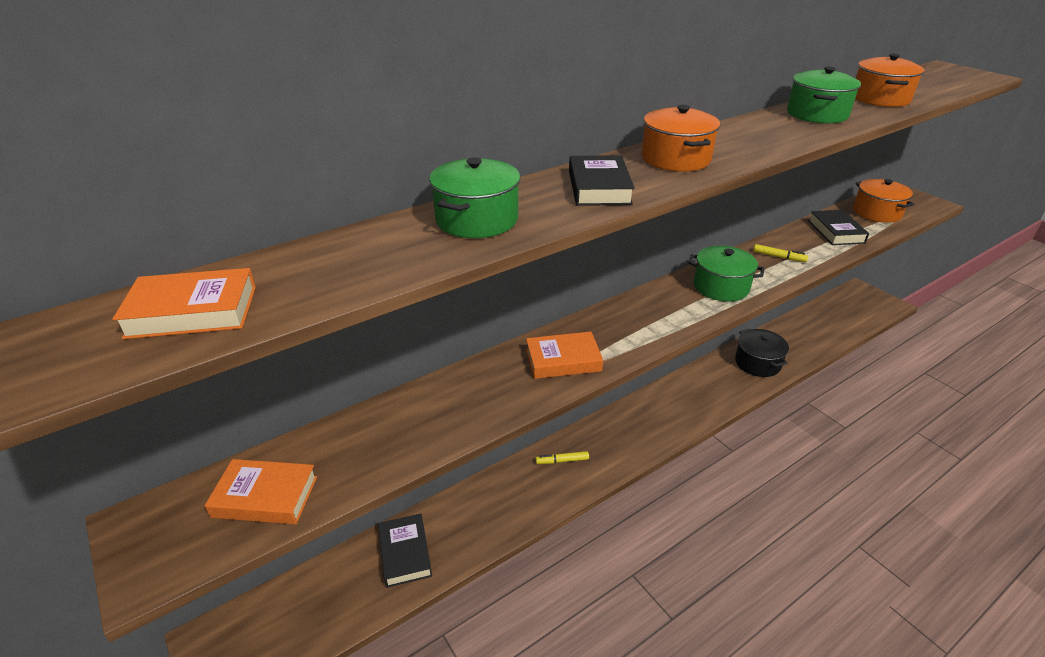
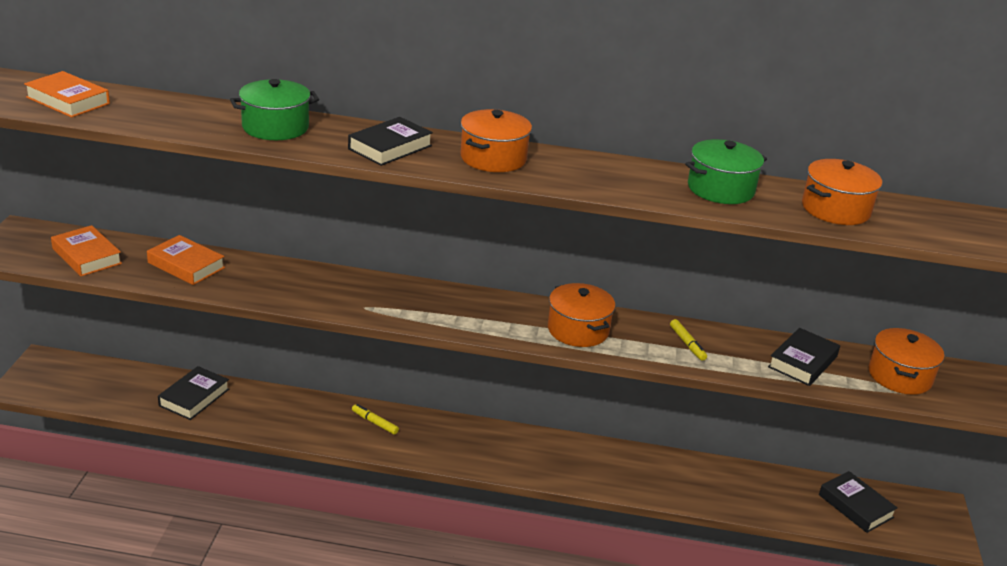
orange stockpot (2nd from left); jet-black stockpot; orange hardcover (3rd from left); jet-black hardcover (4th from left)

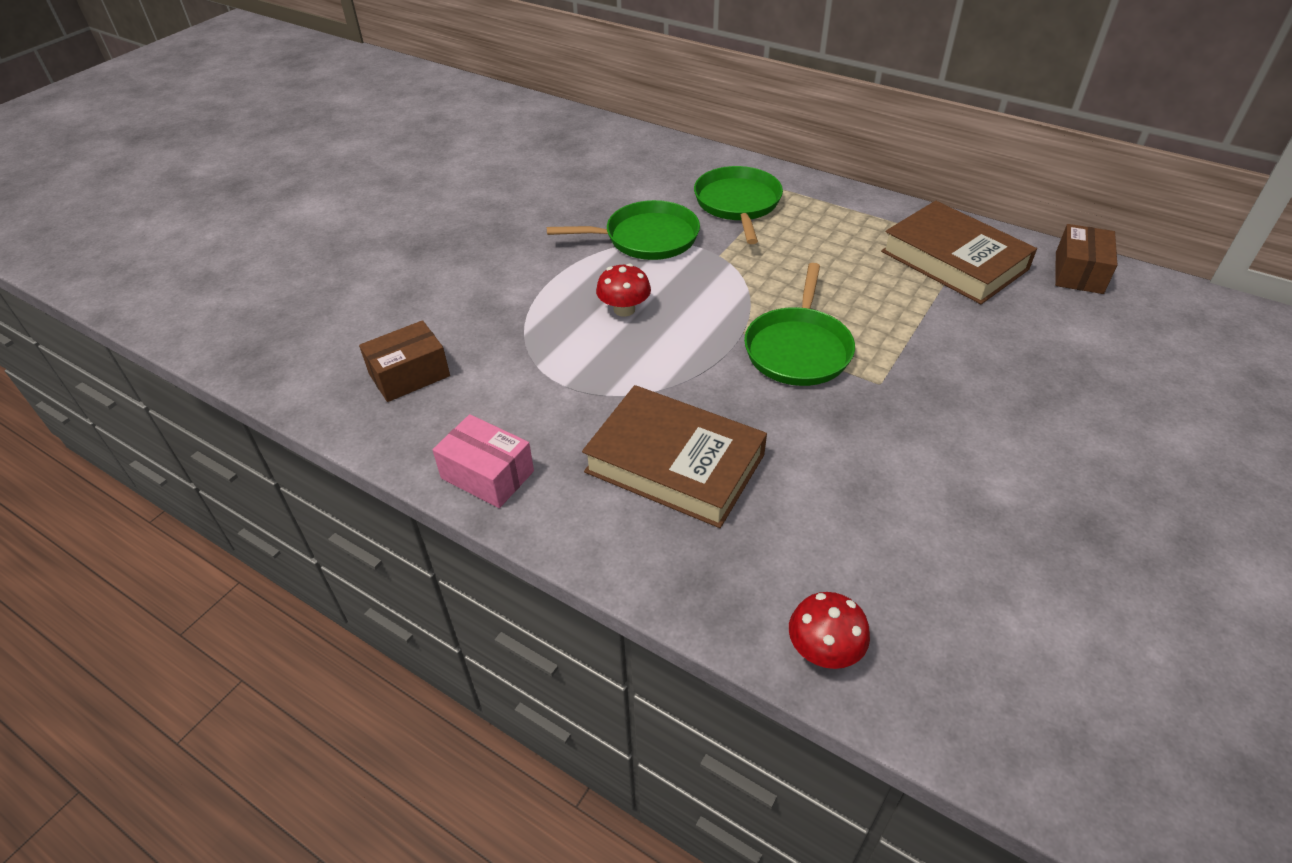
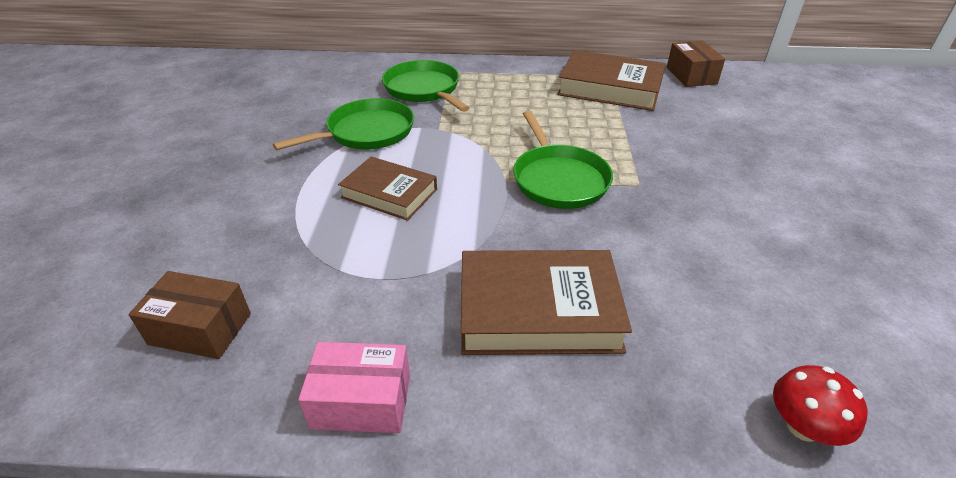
russet hardcover (1st from left); russet package (1st from left)

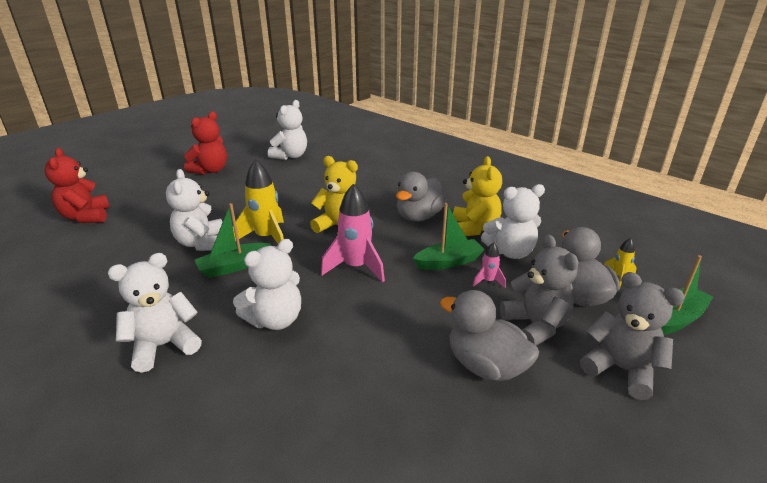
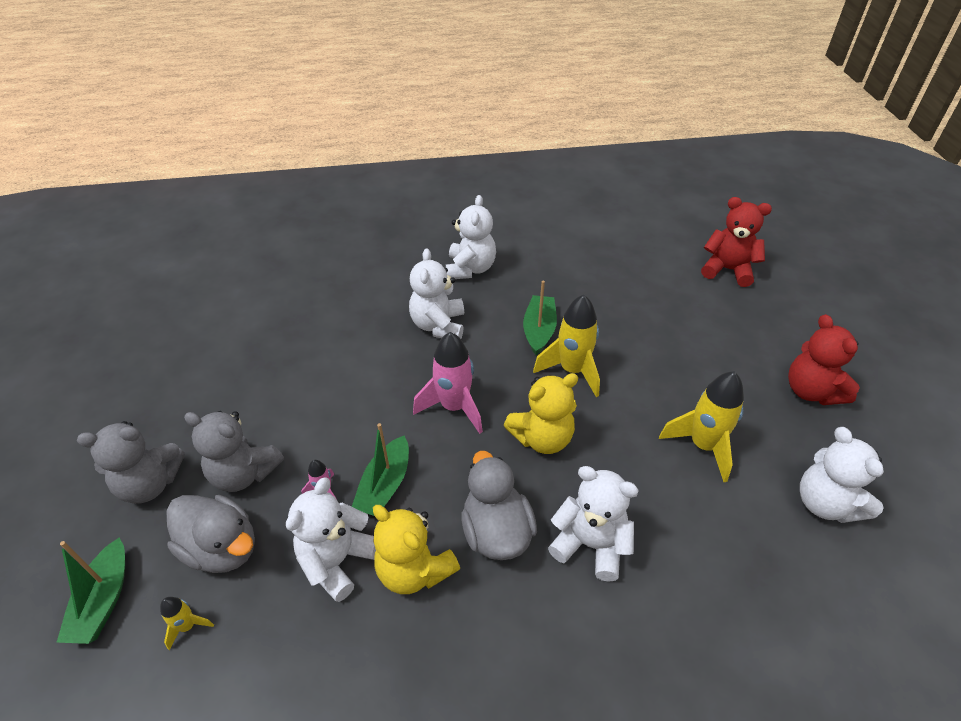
white teddy bear (4th from left); gray rubber duck (2nd from left in the first image); bright yellow toy rocket (3rd from left)

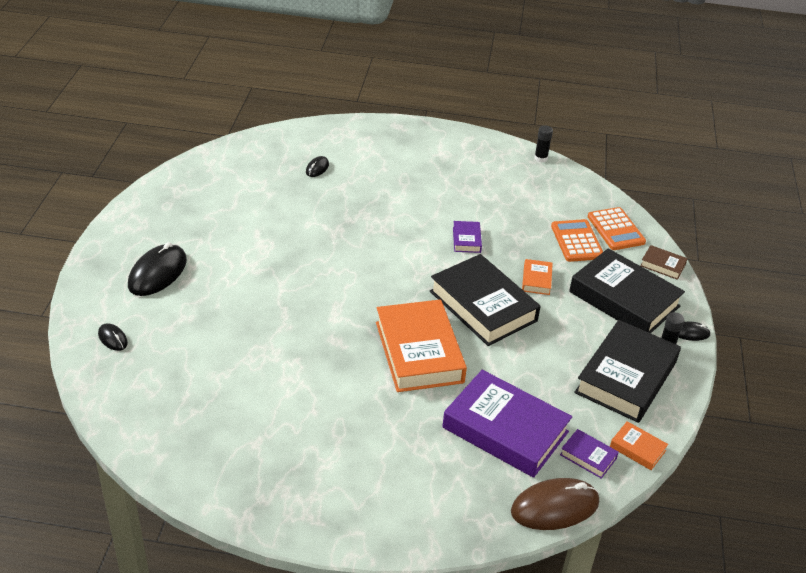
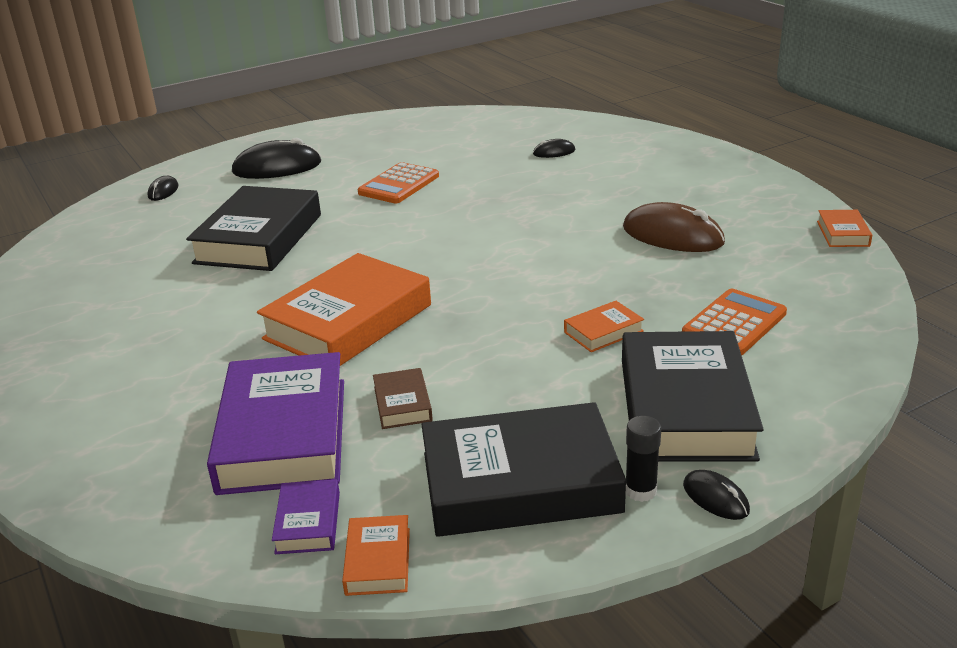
orange hardcover (4th from left); orange calculator (1st from left); violet hardcover (1st from left in the first image); russet hardcover; jet-black hardcover (1st from left); russet mouse

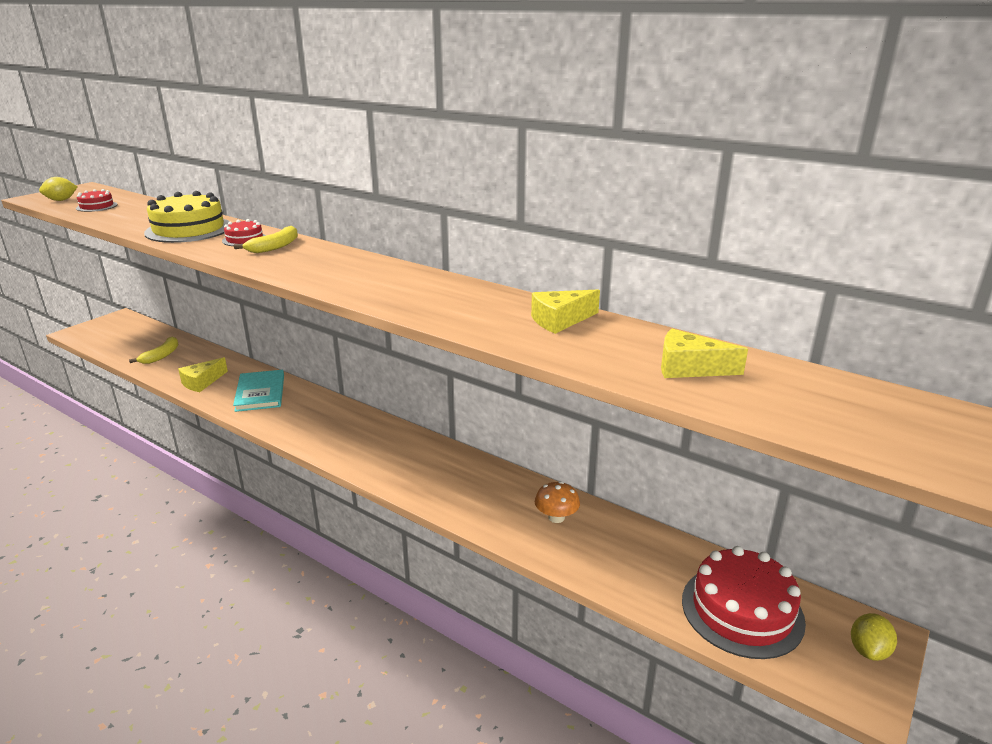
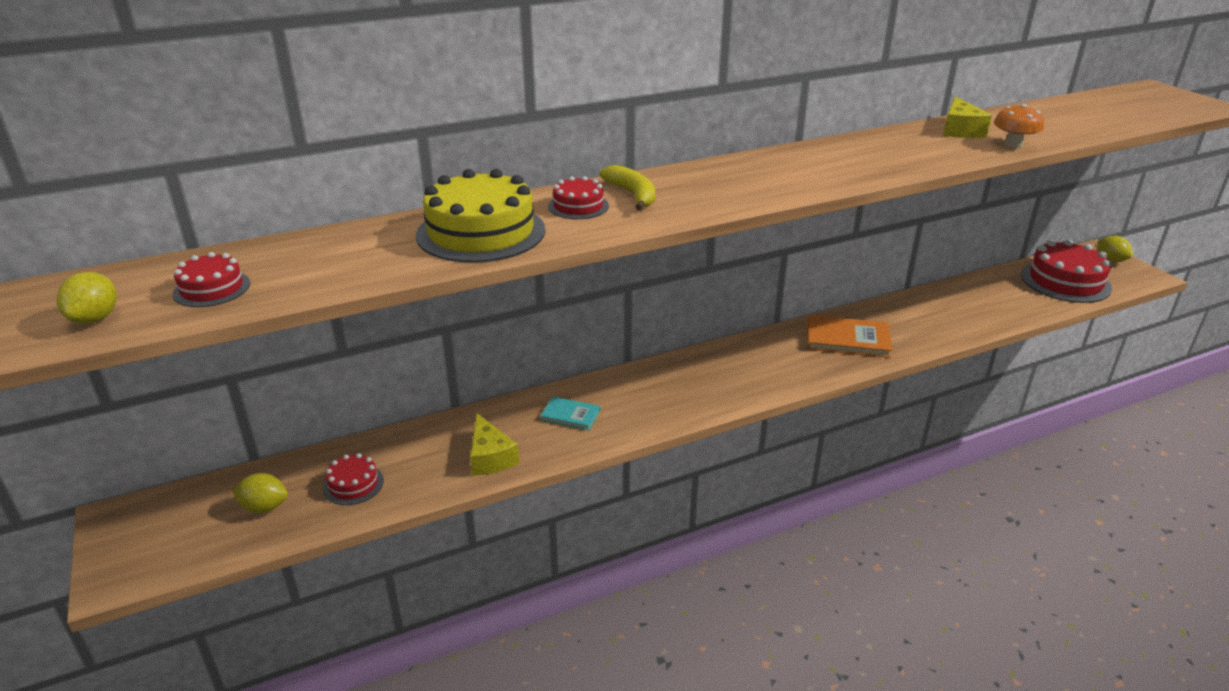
bright yellow piece of cheese (3rd from left in the first image); scarlet layer cake (2nd from left); teal hardcover; orange mushroom; orange hardcover; bright yellow citrus fruit (2nd from left)

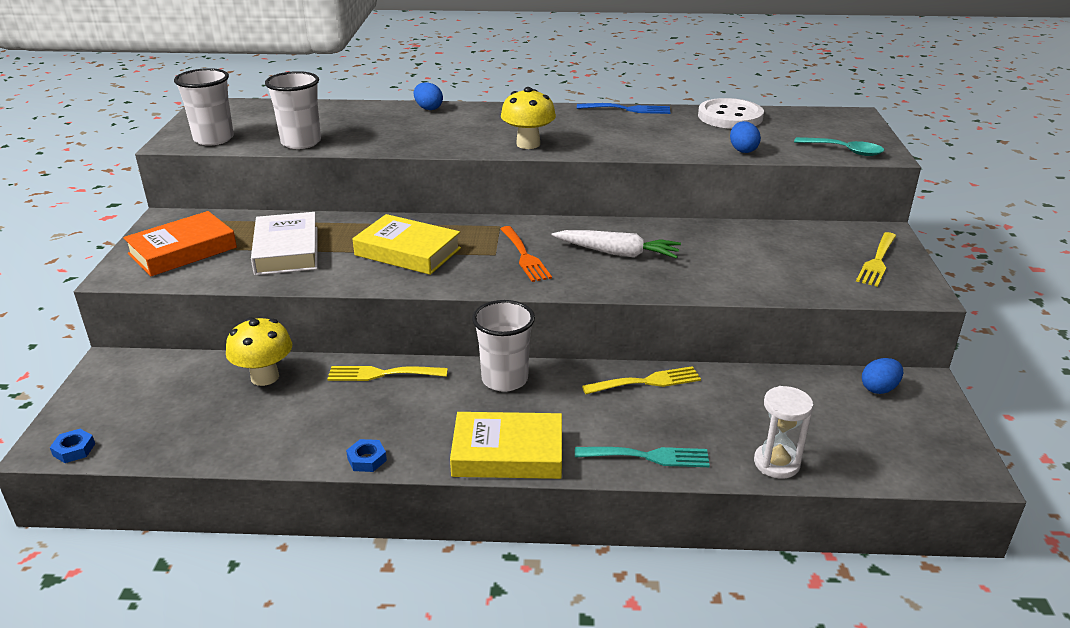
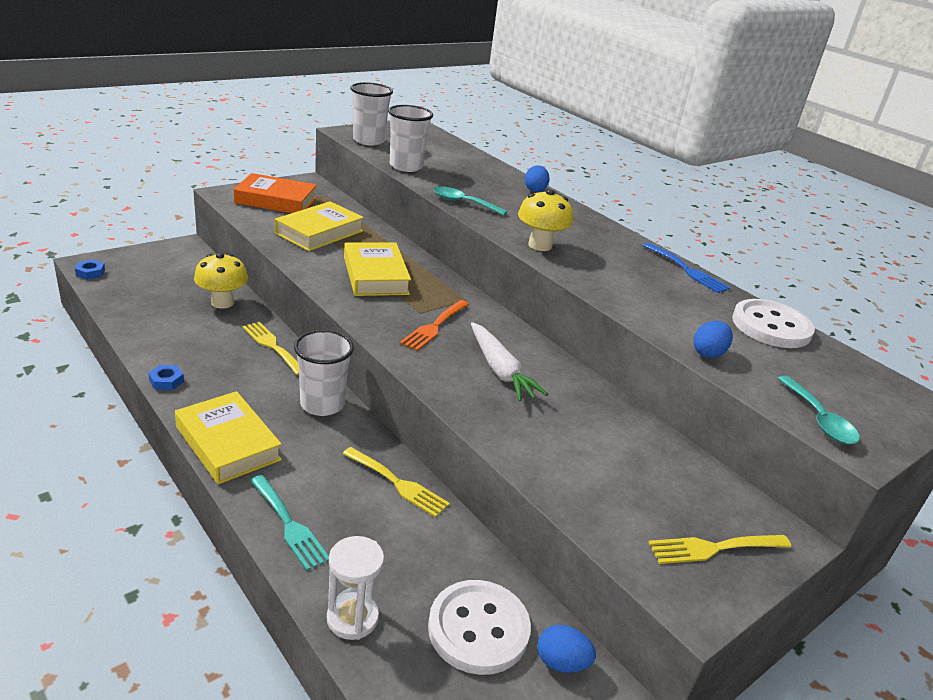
bright yellow hardcover (2nd from left); teal spoon (1st from left); white shirt button (1st from left)

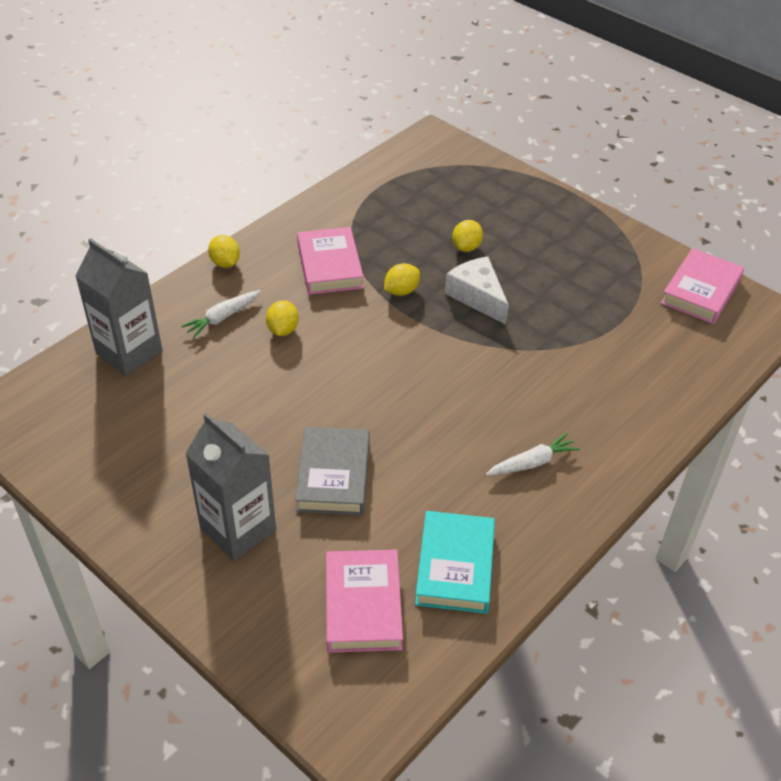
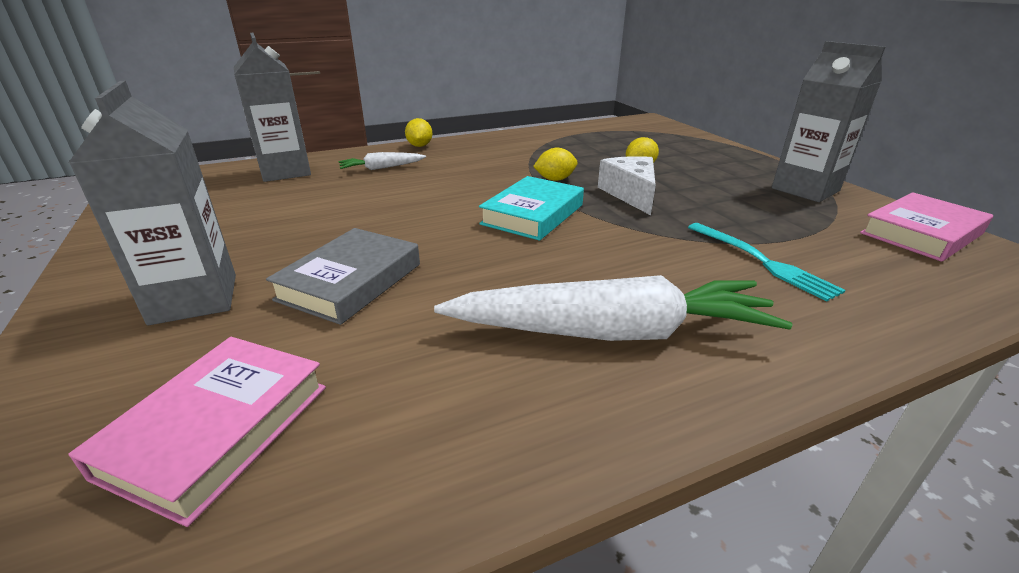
rosy hardcover (1st from left in the first image); bright yellow citrus fruit (2nd from left in the first image); white root vegetable (2nd from left); teal hardcover; gray carton (3rd from left); teal fork

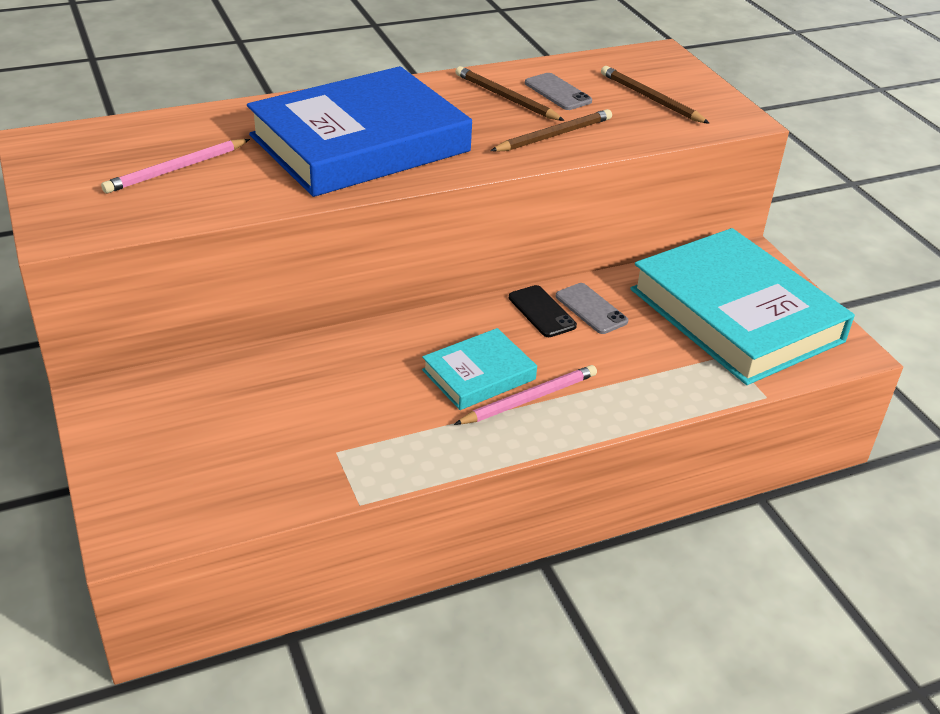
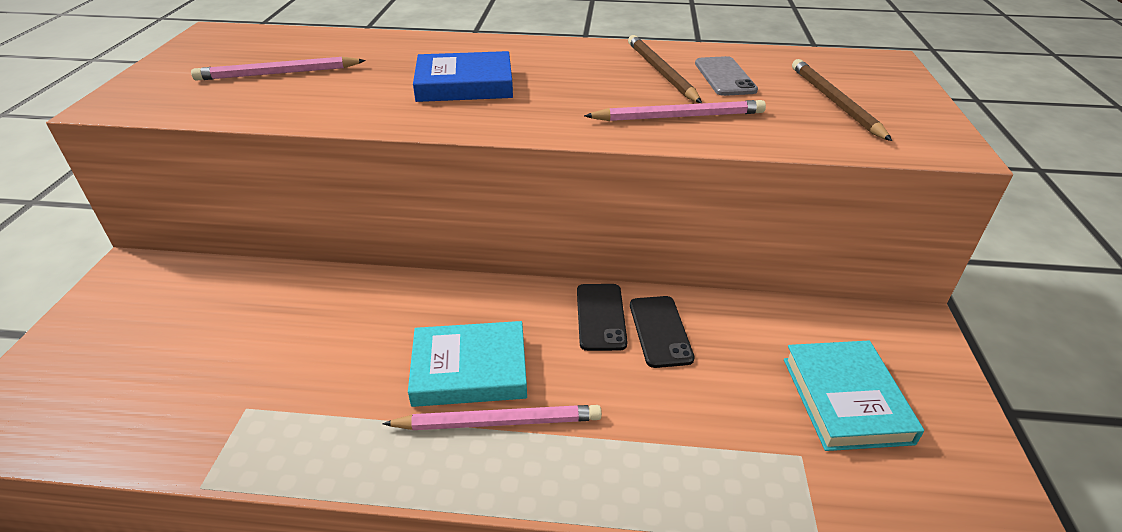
blue hardcover; rosy wooden pencil (3rd from left); teal hardcover (2nd from left); jet-black mobile phone (2nd from left)

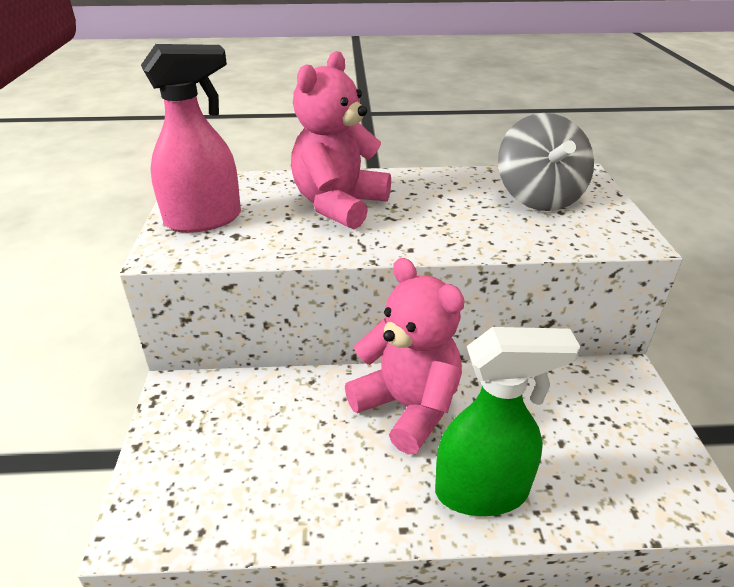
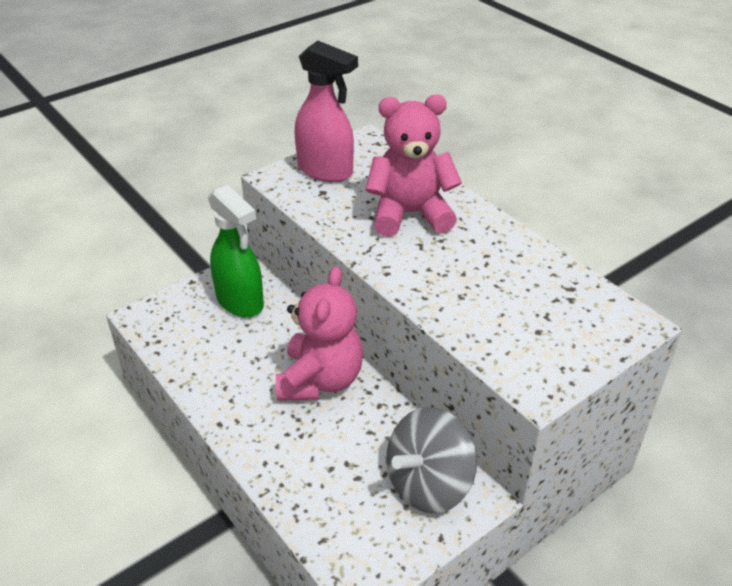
gray toy top; leaf-green spray bottle

